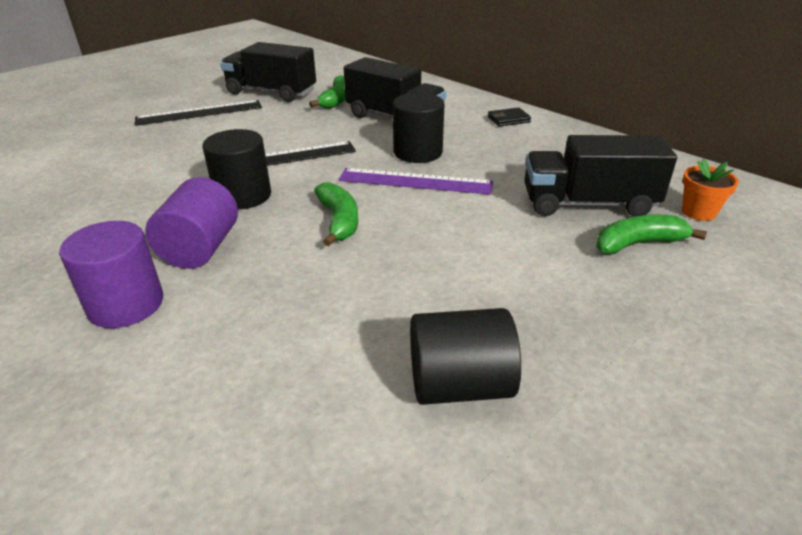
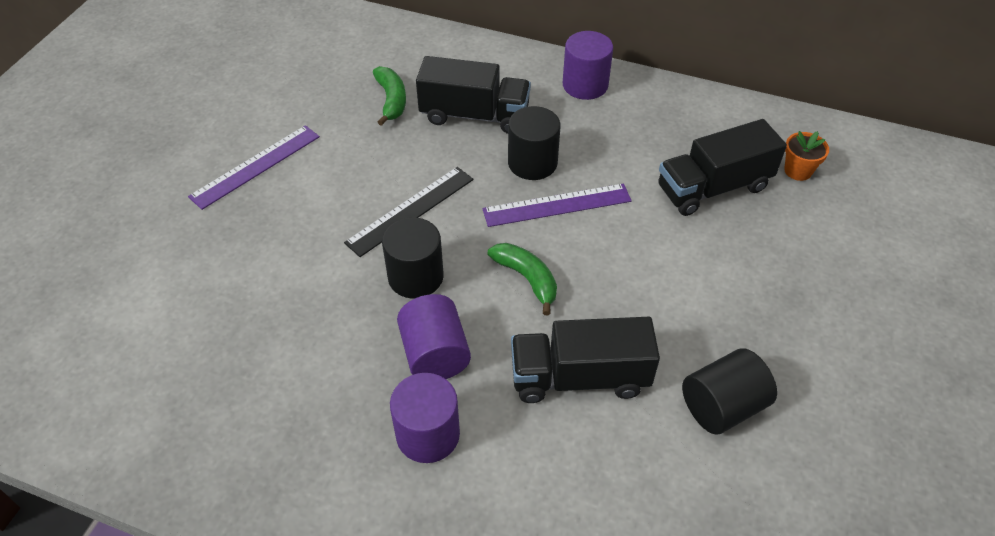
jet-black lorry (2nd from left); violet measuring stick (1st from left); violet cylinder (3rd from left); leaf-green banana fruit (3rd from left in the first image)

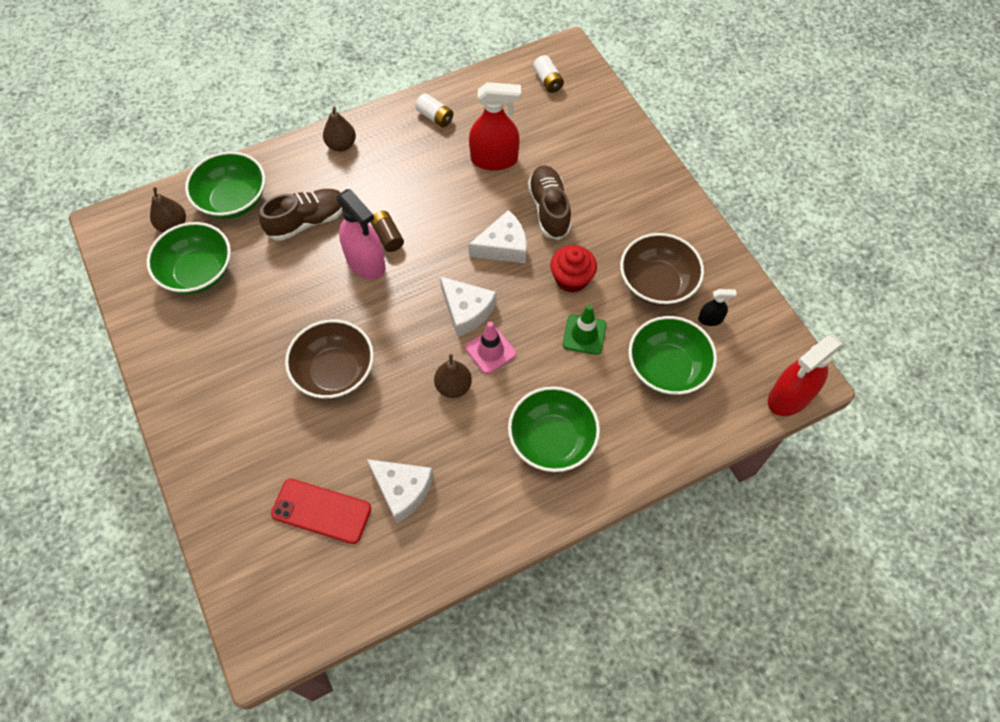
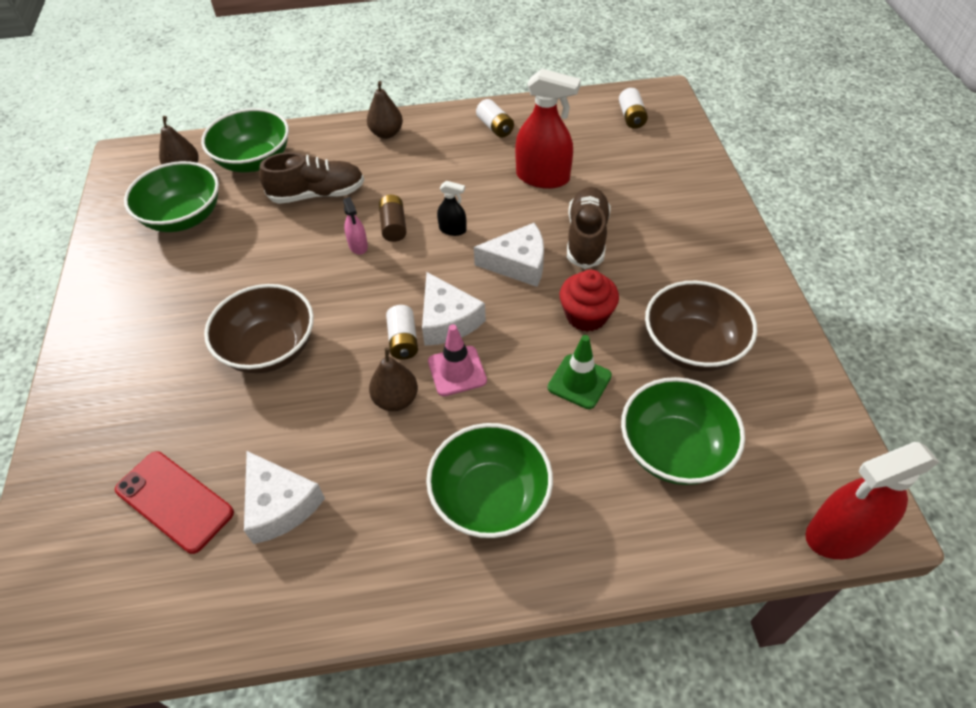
rosy spray bottle; jet-black spray bottle; white AA battery (1st from left)

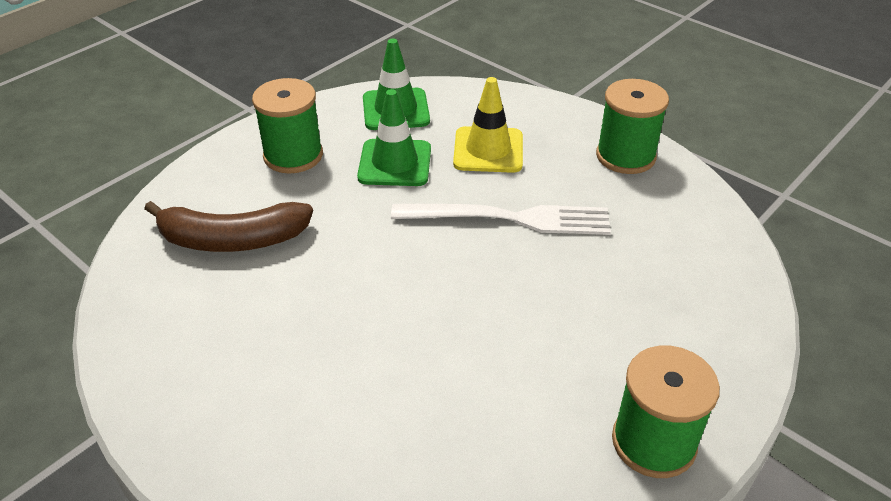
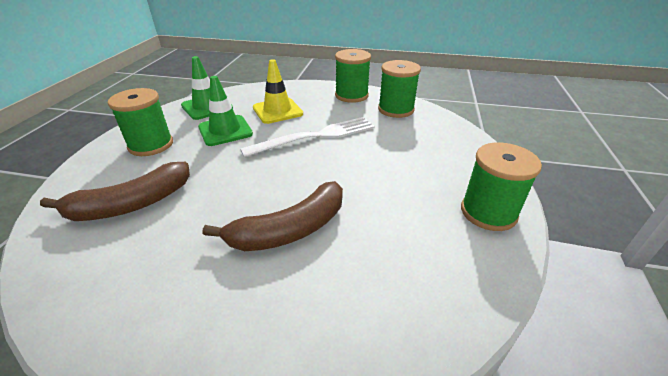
leaf-green spool (3rd from left); russet banana fruit (2nd from left)

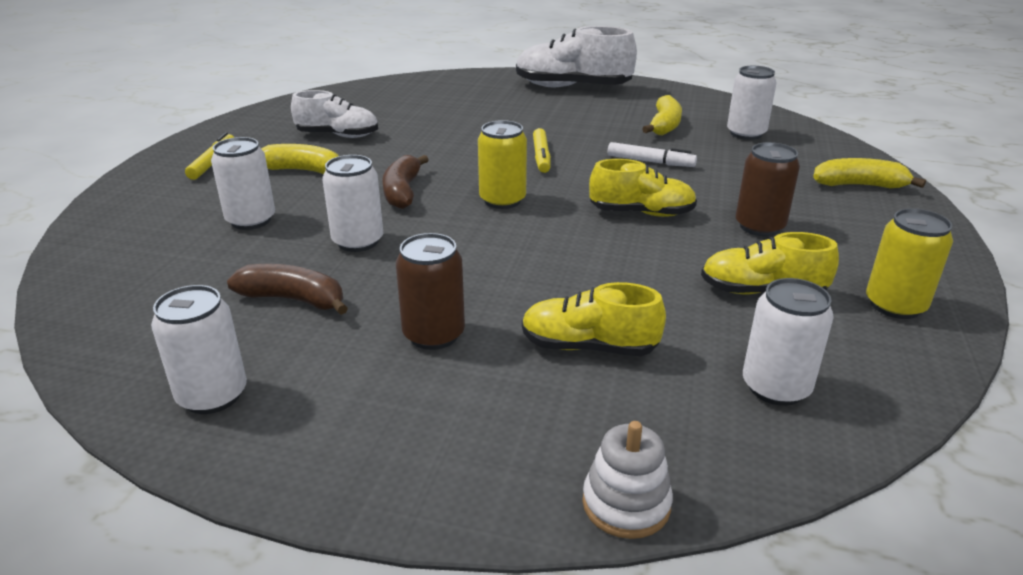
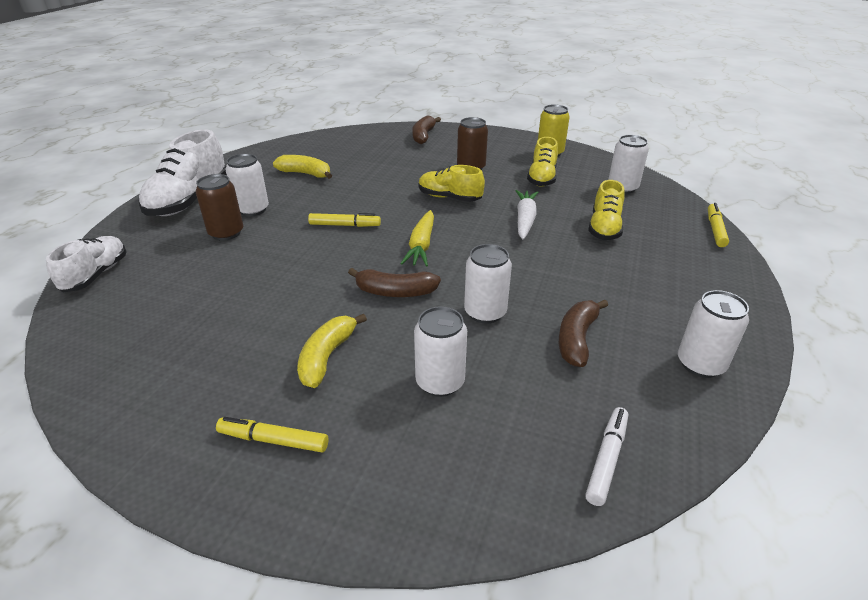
white tin (1st from left); white shoe (1st from left); bright yellow root vegetable; white felt pen; russet banana fruit (2nd from left); bright yellow shoe (1st from left); russet tin (1st from left); bright yellow felt pen (3rd from left); white root vegetable

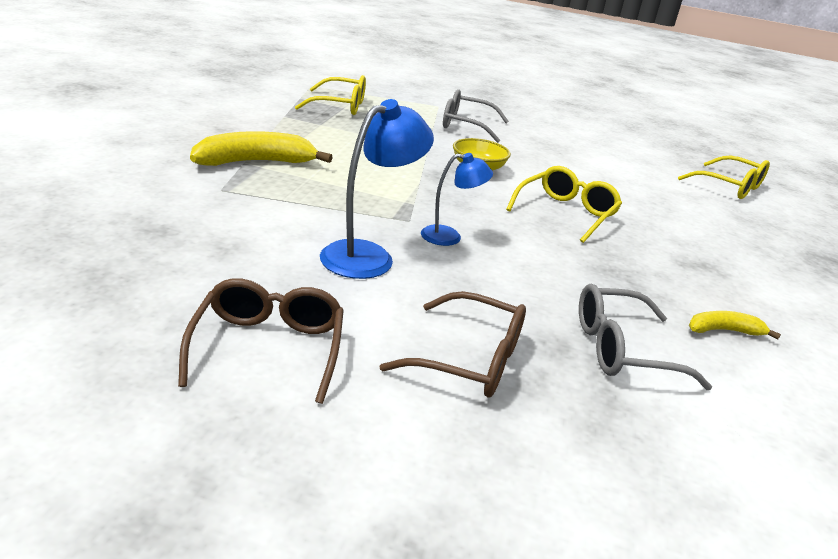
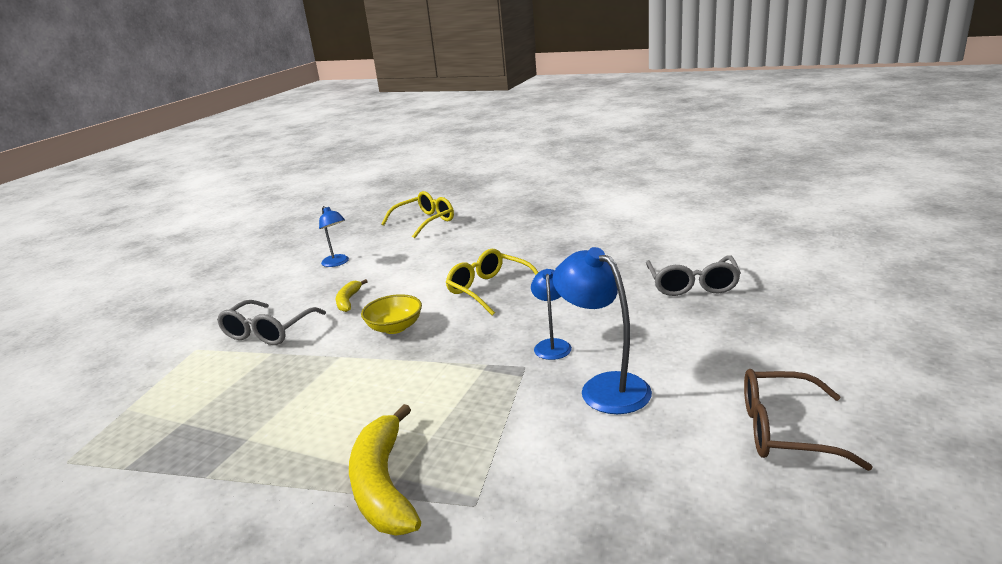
bright yellow spectacles (1st from left in the first image); russet spectacles (2nd from left in the first image); bright yellow banana fruit (1st from left); blue reading lamp (1st from left)

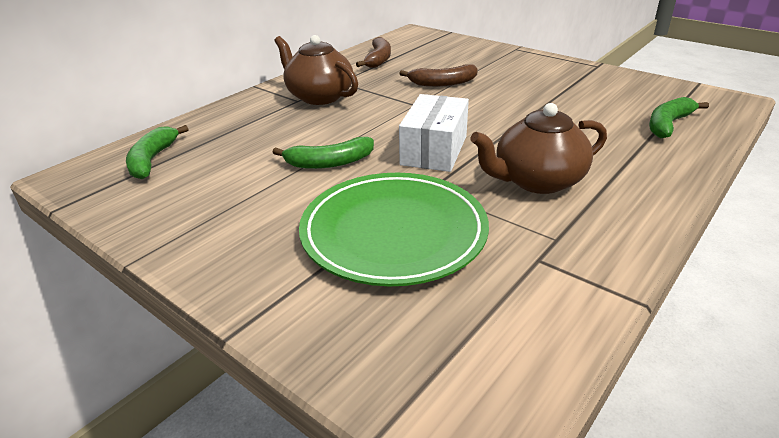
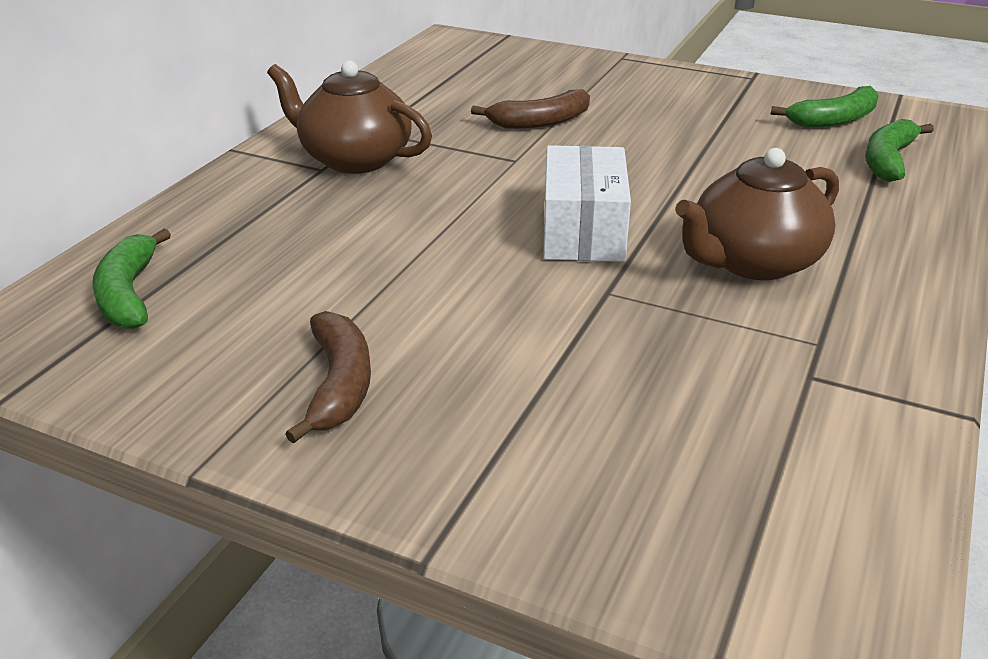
russet banana fruit (1st from left); leaf-green banana fruit (2nd from left); leaf-green dinner plate

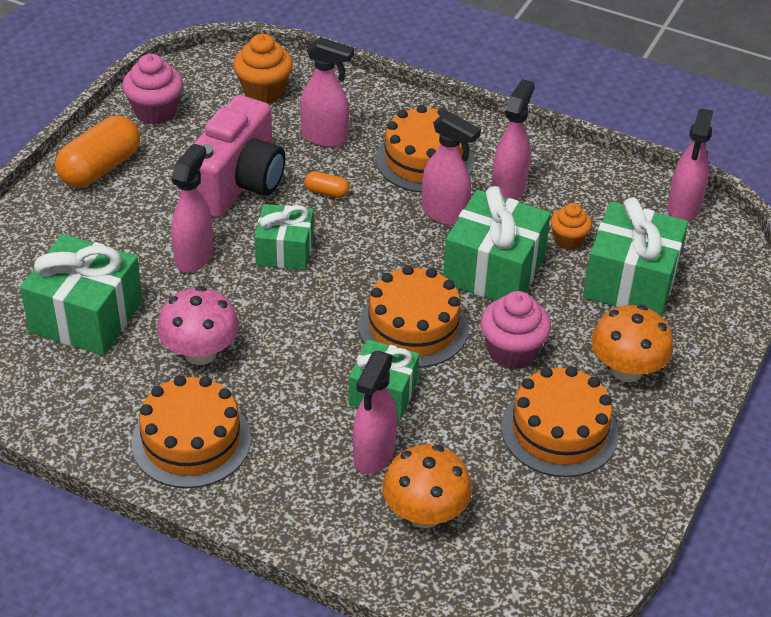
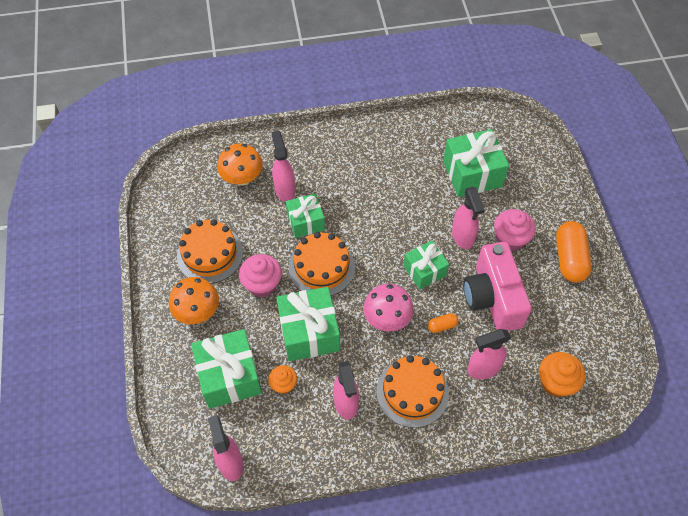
rosy cupcake (2nd from left); rosy spray bottle (4th from left in the first image); rosy mushroom; orange layer cake (1st from left in the first image)

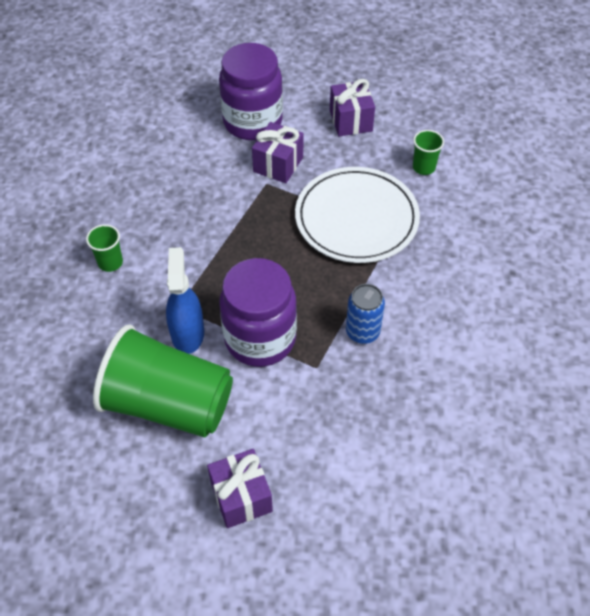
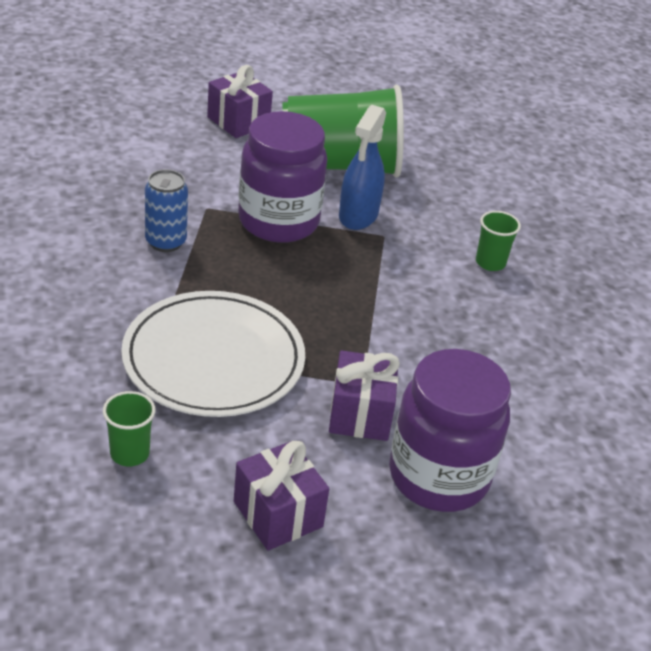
blue spray bottle

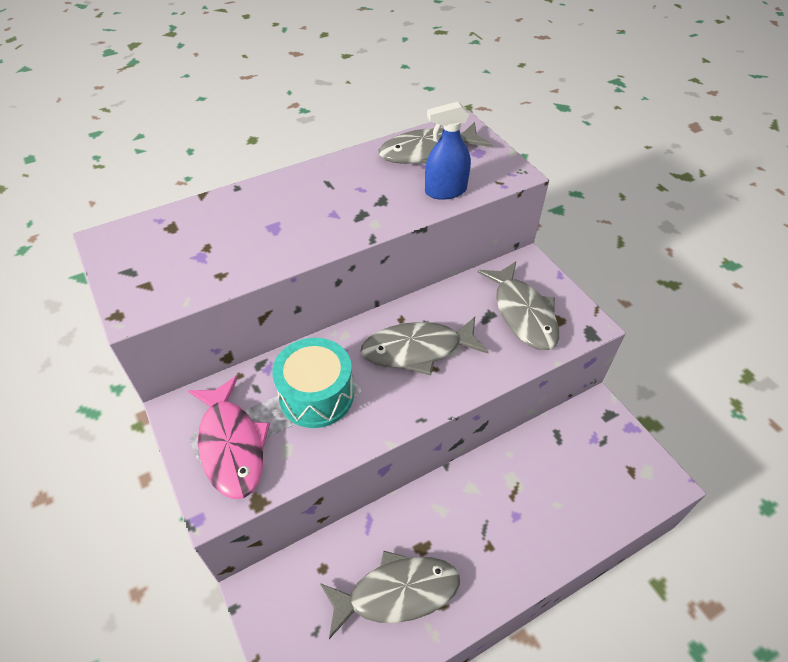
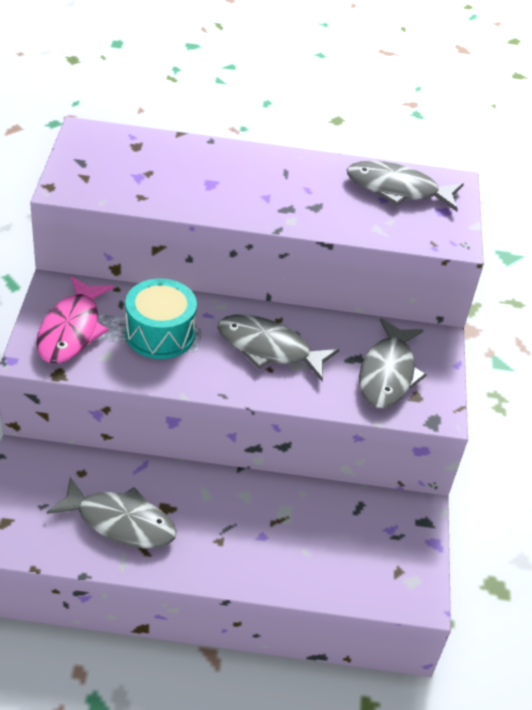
blue spray bottle

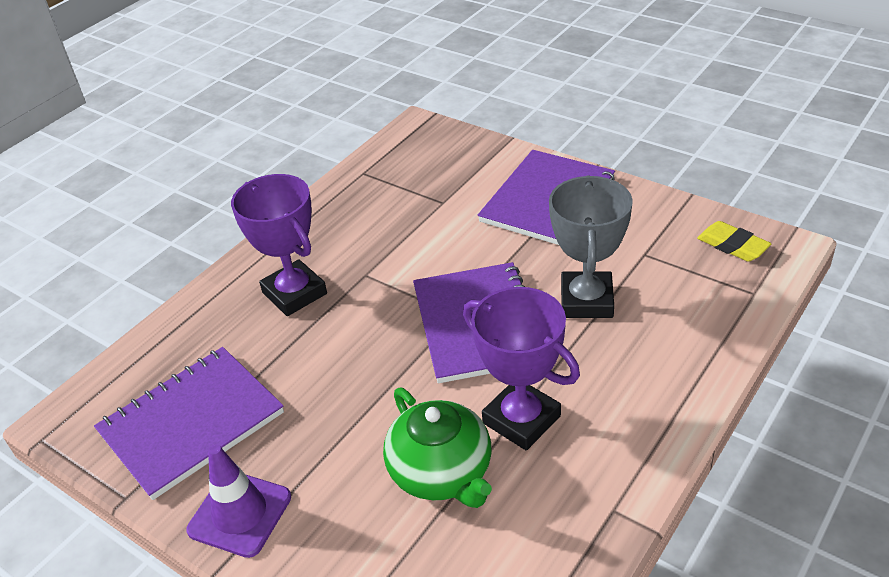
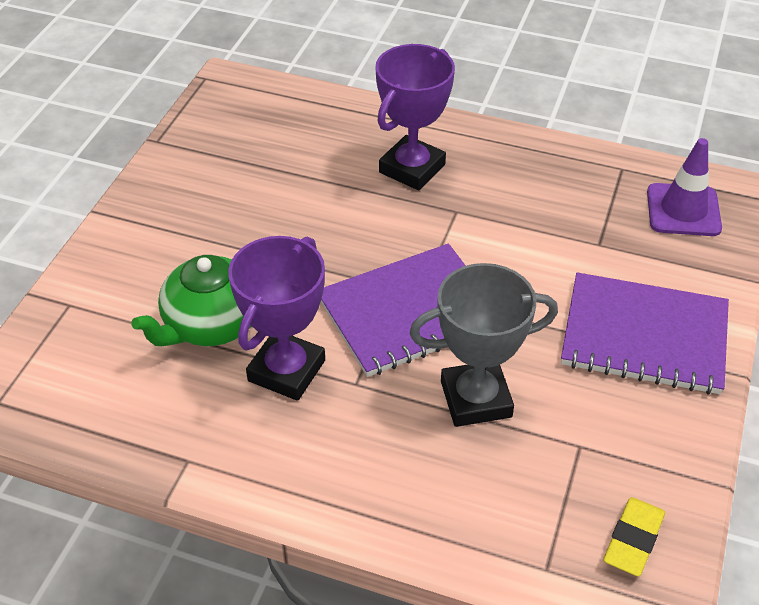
violet exercise book (1st from left in the first image); violet road cone

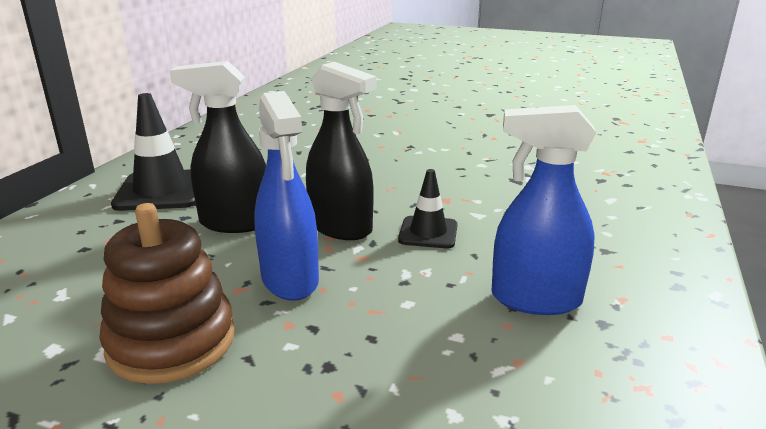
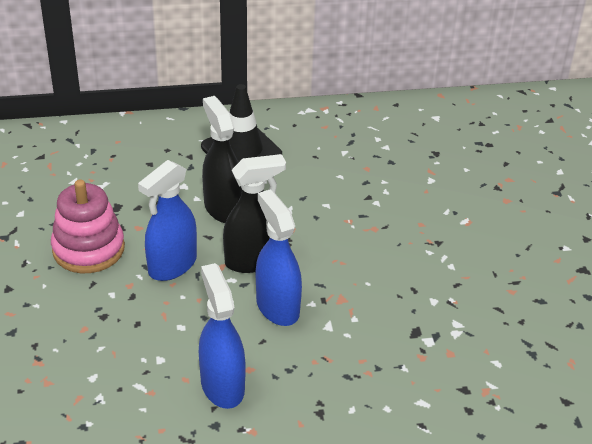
jet-black spray bottle (2nd from left); blue spray bottle (3rd from left); rosy ring stacker

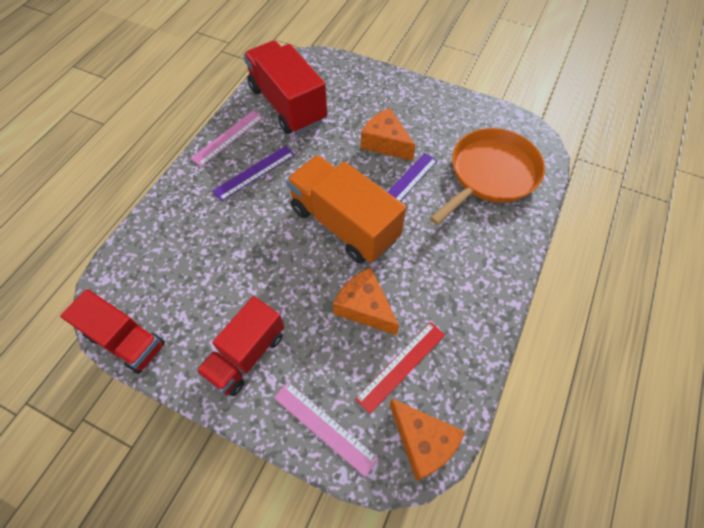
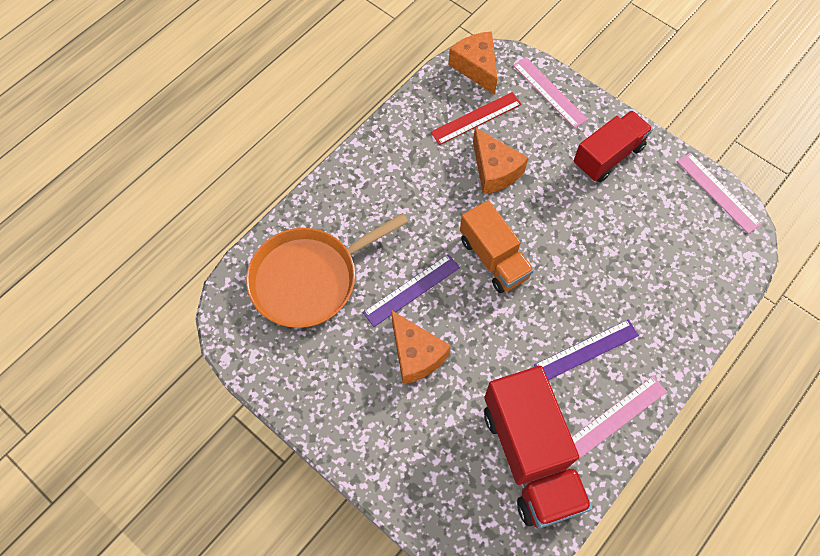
orange lorry; rosy measuring stick (3rd from left)

